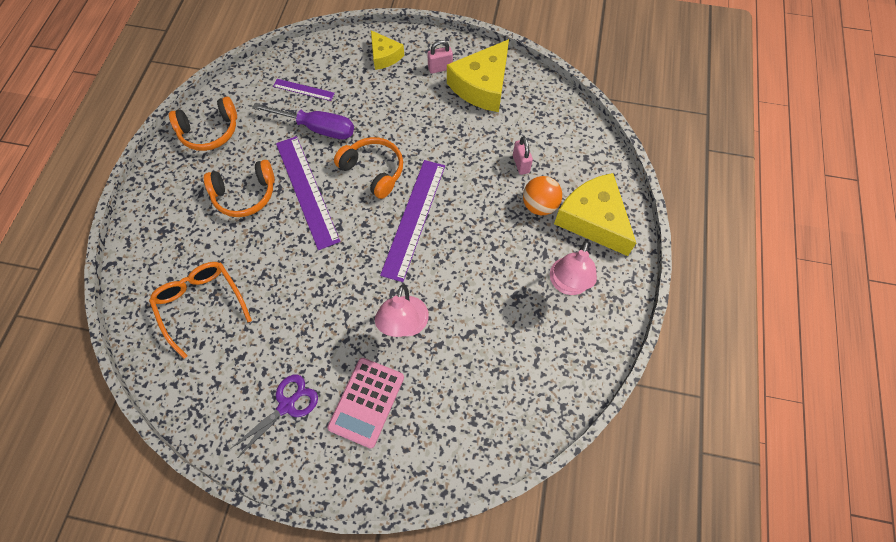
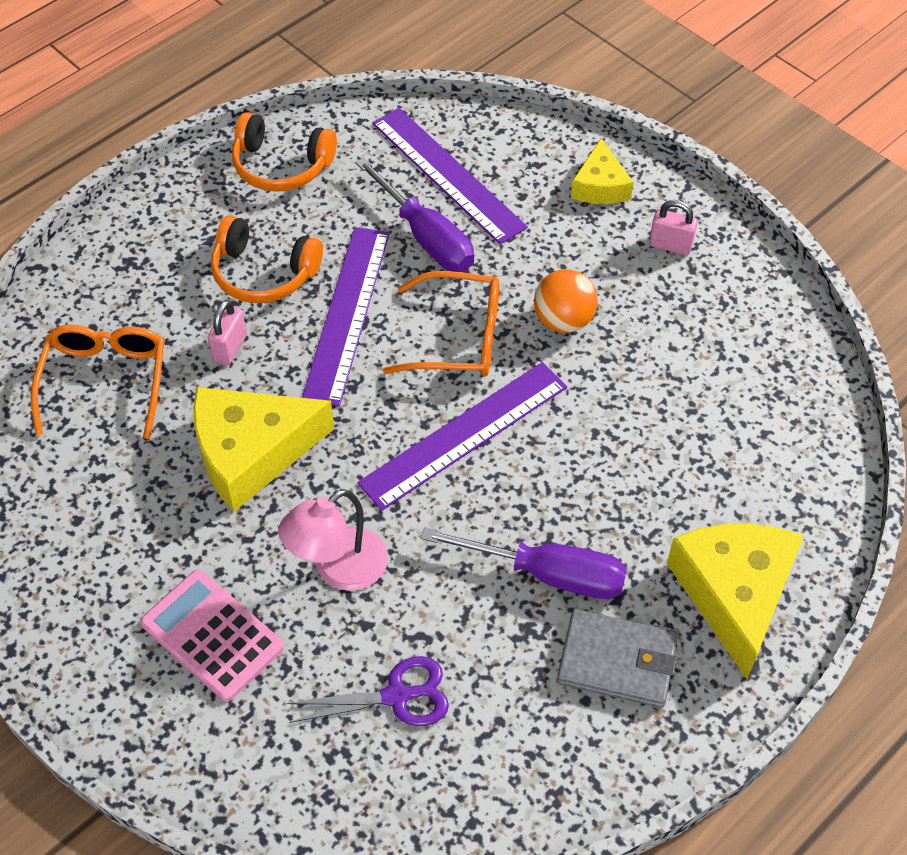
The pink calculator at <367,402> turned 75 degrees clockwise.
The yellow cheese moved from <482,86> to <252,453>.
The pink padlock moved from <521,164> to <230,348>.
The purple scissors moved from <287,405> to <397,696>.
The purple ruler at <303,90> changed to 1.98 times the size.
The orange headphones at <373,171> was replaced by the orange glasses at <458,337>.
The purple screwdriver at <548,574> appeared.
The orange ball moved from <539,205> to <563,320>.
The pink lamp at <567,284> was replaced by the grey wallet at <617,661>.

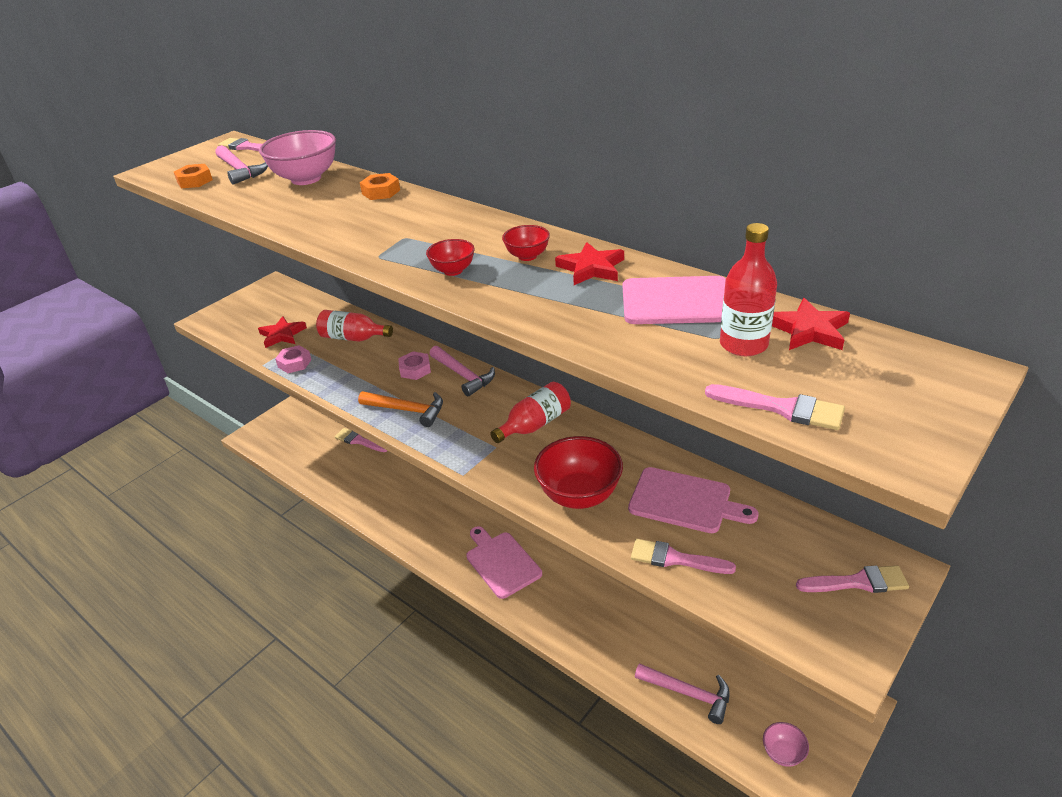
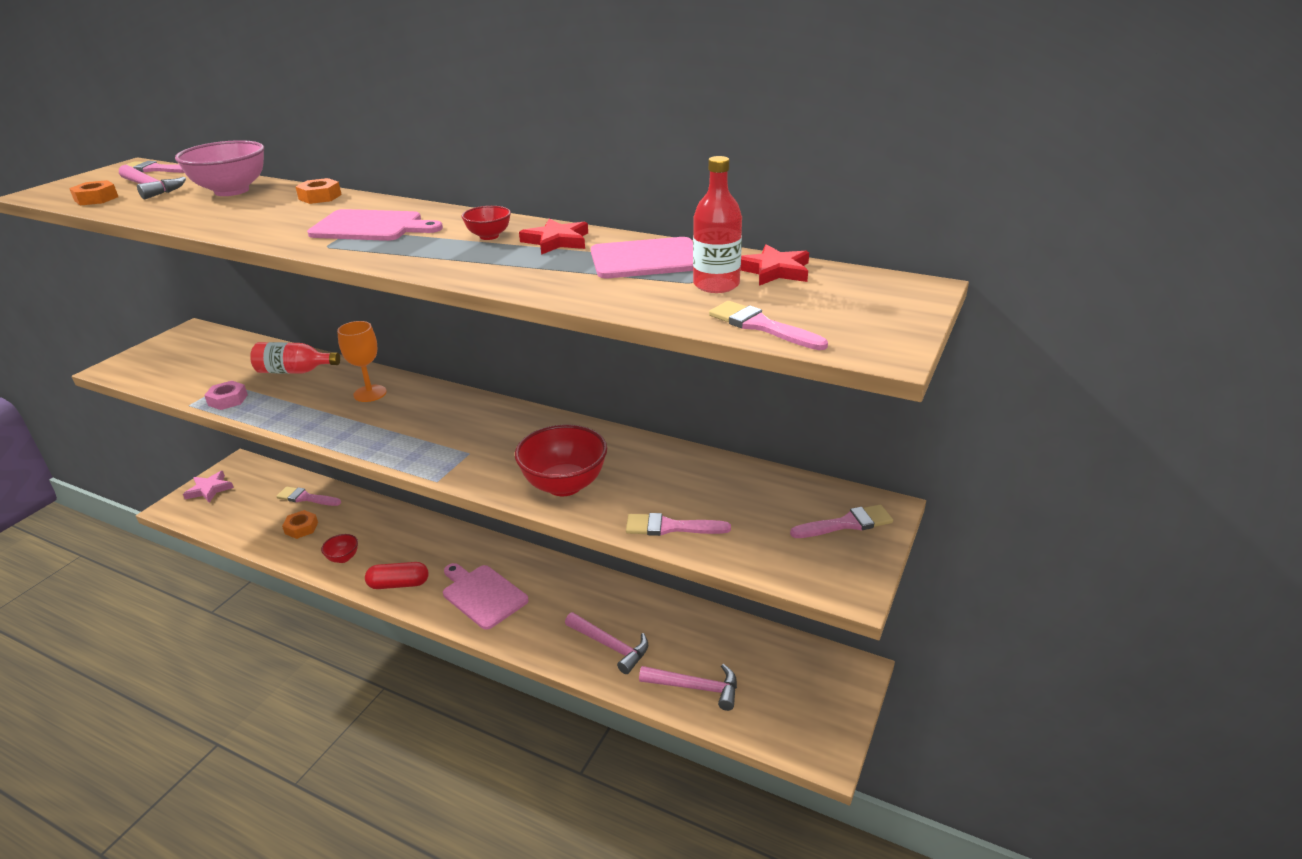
The pink star at <209,489> appeared.
The orange nut at <301,528> appeared.
The pink cutting board moved from <685,501> to <371,227>.
The red bowl moved from <453,271> to <343,558>.
The pink nut at <415,369> was replaced by the orange goblet at <370,393>.
The red capsule at <399,584> appeared.
The pink hammer moved from <463,375> to <610,646>.
The pink brush at <782,408> turned 150 degrees counterclockwise.
The red star at <282,335> disappeared.
The orange hammer at <407,410> disappeared.
The red bottle at <534,424> disappeared.
The pink bowl at <783,753> disappeared.

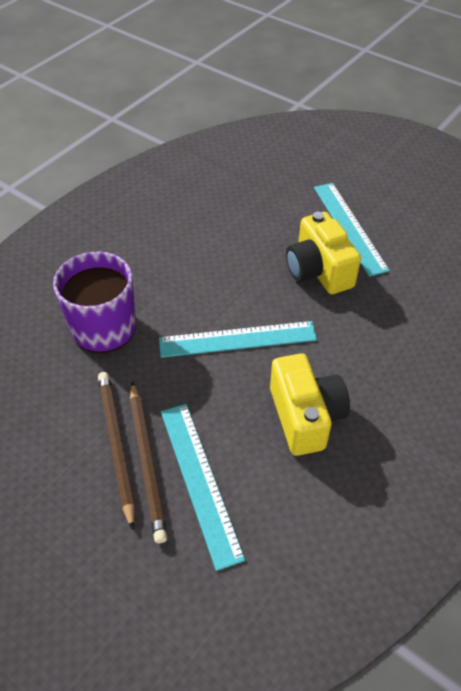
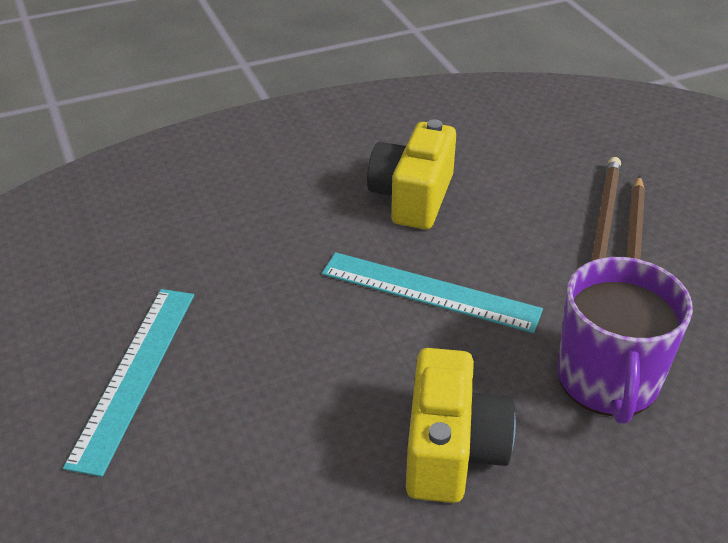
The yellow camera moved from <318,271> to <452,450>.
The turquoise ruler at <199,481> disappeared.

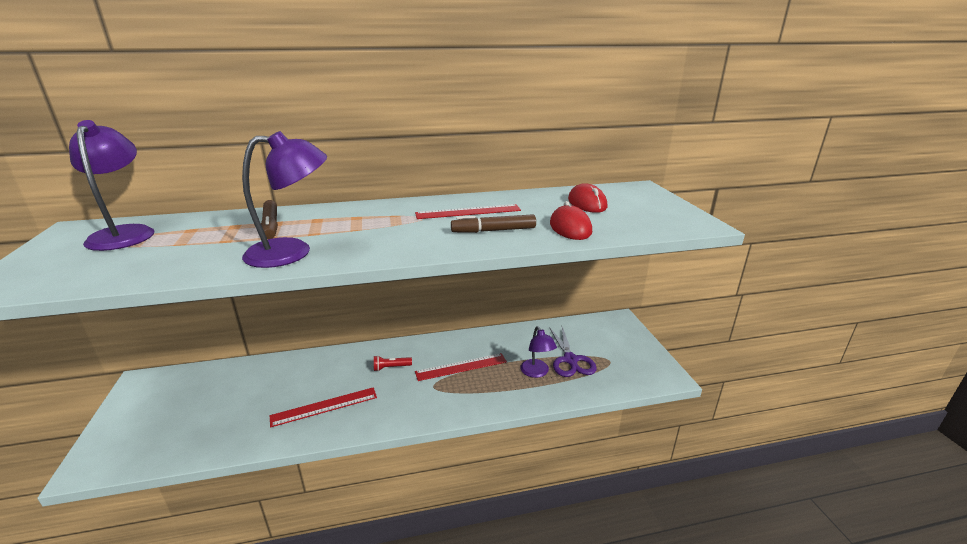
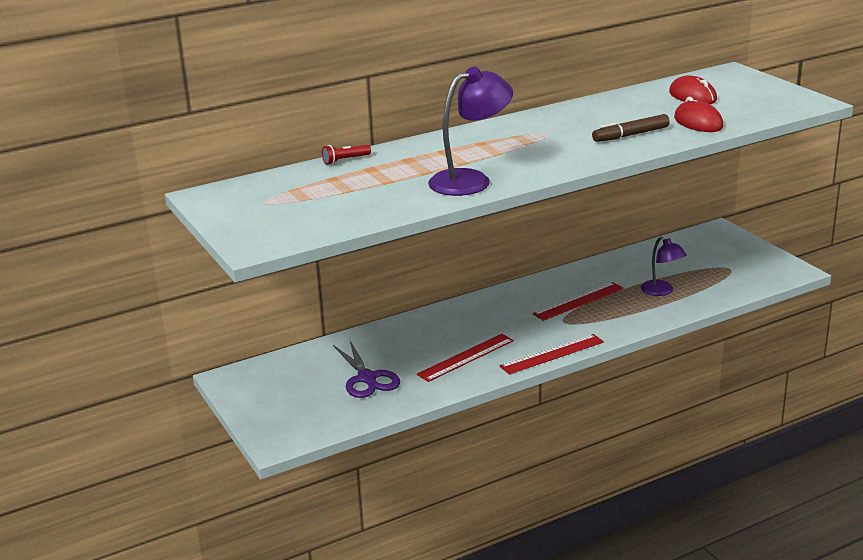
The red flashlight moved from <391,367> to <345,160>.
The purple scissors moved from <570,360> to <367,378>.
The red ruler moved from <468,212> to <552,354>.
The purple lamp at <125,233> disappeared.
The brown marker at <271,225> disappeared.

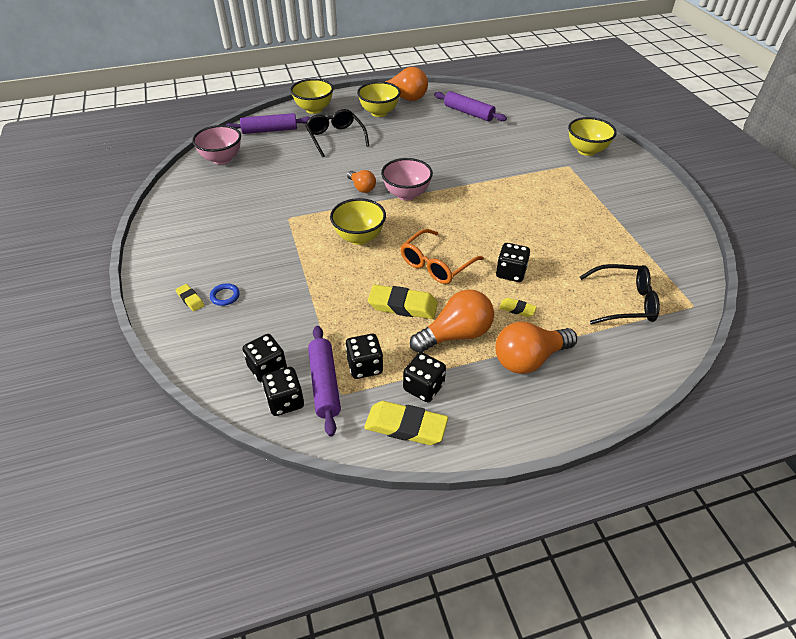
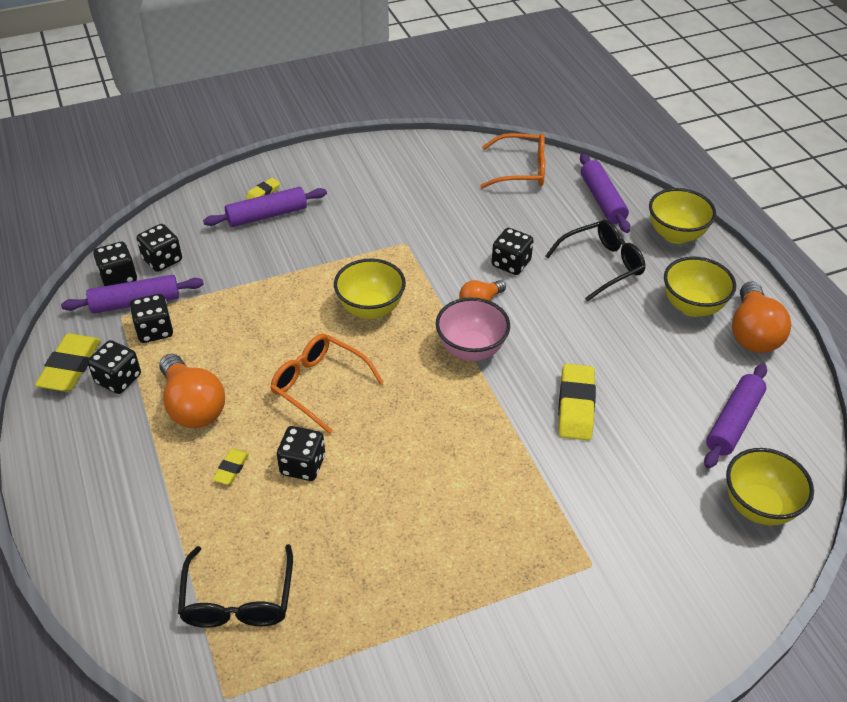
The blue ring at <225,296> was replaced by the purple rolling pin at <267,215>.
The pink bowl at <222,159> was replaced by the orange glasses at <521,170>.
The black dice at <511,263> appeared.
The yellow eraser moved from <403,306> to <576,406>.
The yellow bowl moved from <586,150> to <758,507>.
The orange light bulb at <529,359> disappeared.

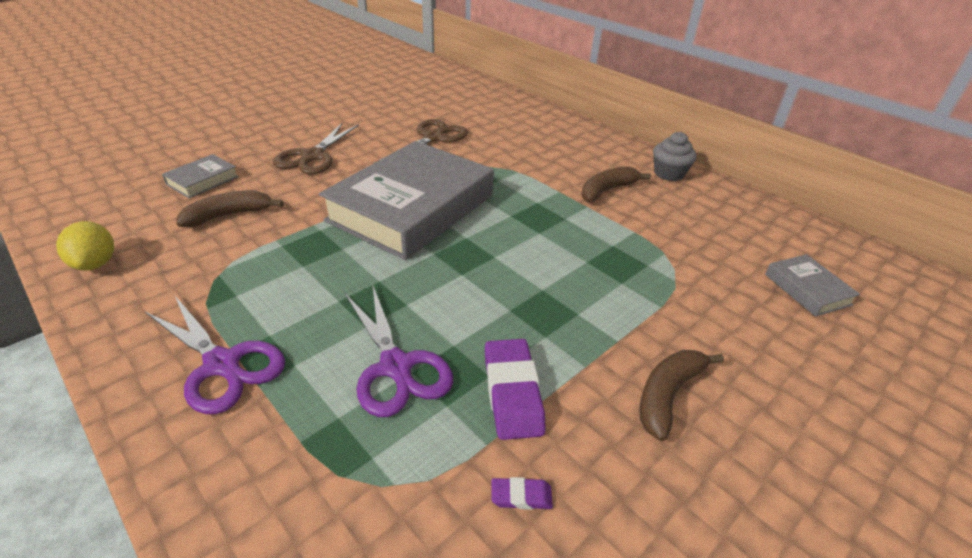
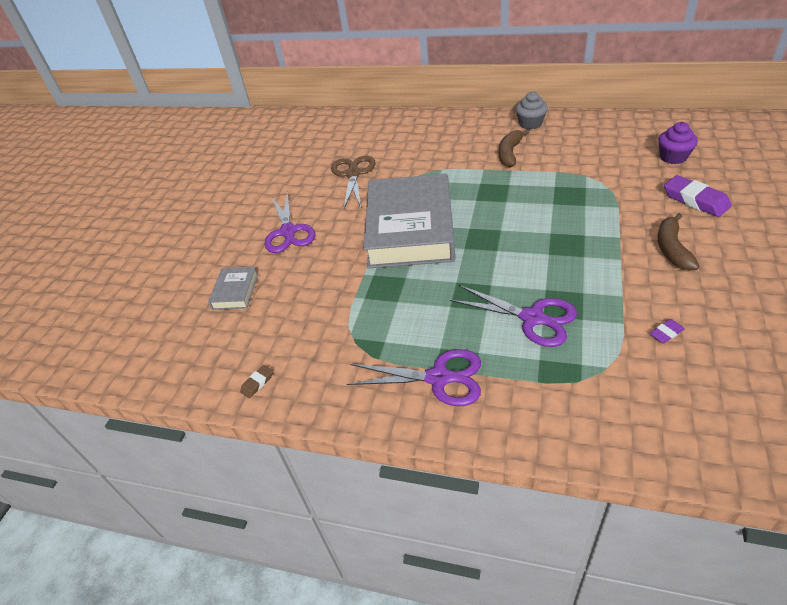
The yellow lemon at <96,264> was replaced by the brown eraser at <257,383>.
The brown scissors at <312,156> became the purple scissors at <288,232>.
The grey book at <807,289> was replaced by the purple cupcake at <673,157>.
The purple eraser moved from <512,392> to <695,200>.
The brown banana at <229,215> disappeared.

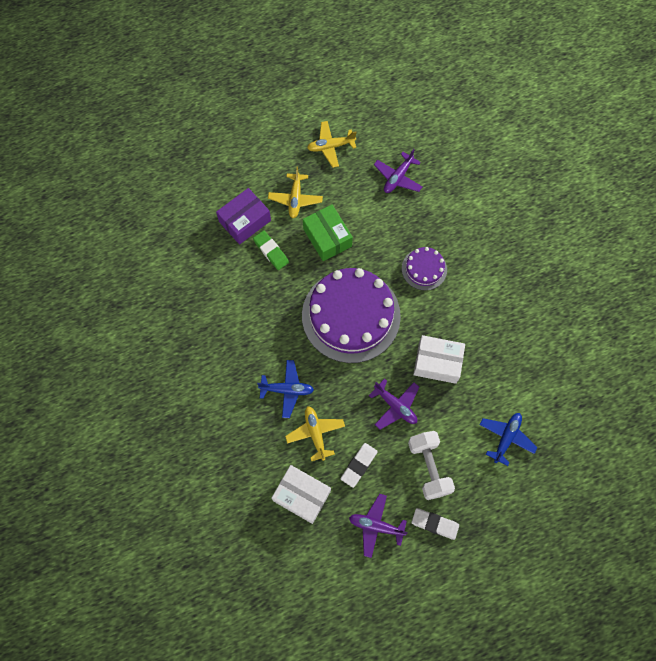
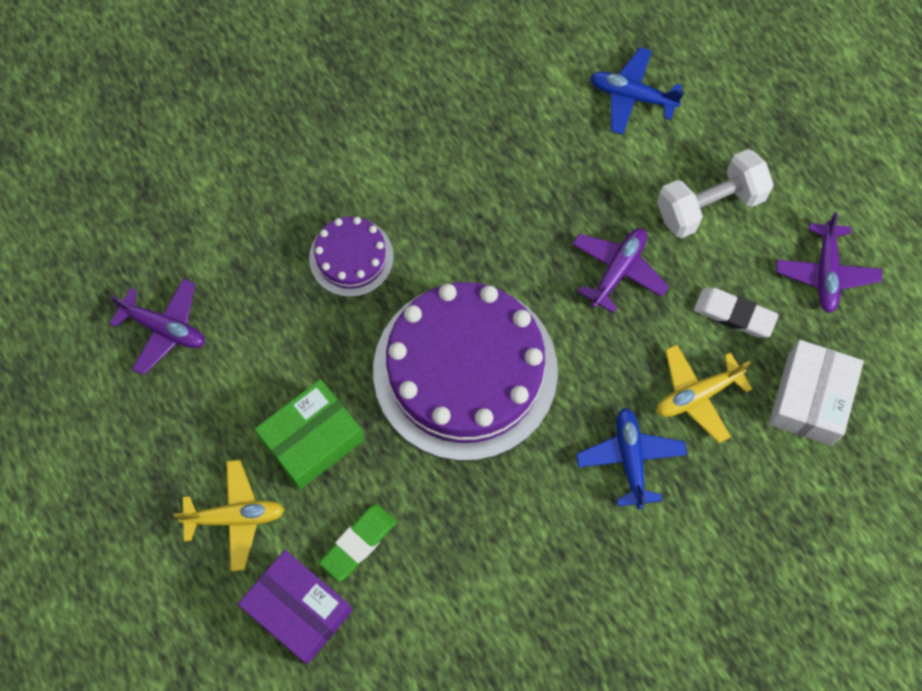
The yellow plane at <330,146> disappeared.
The white eraser at <434,524> disappeared.
The white box at <437,362> disappeared.

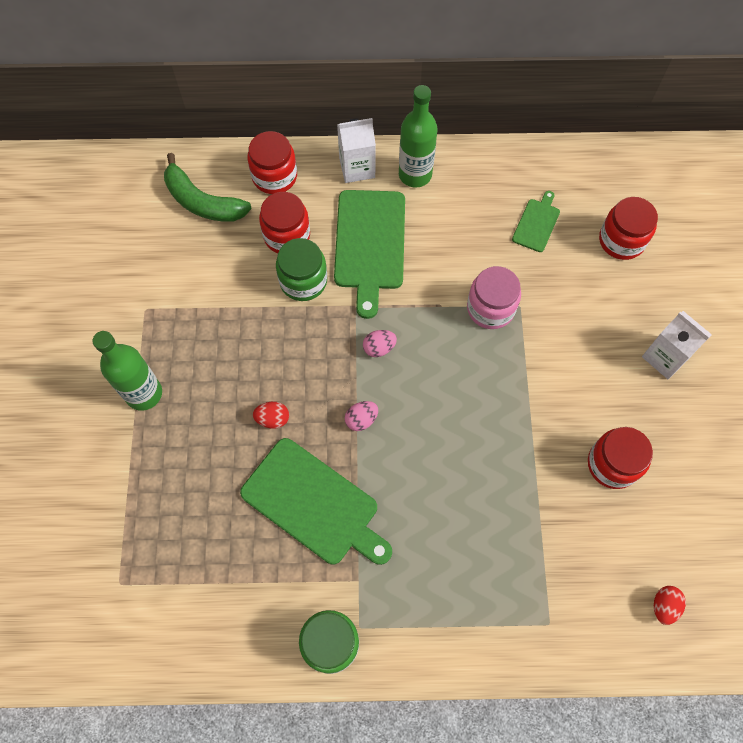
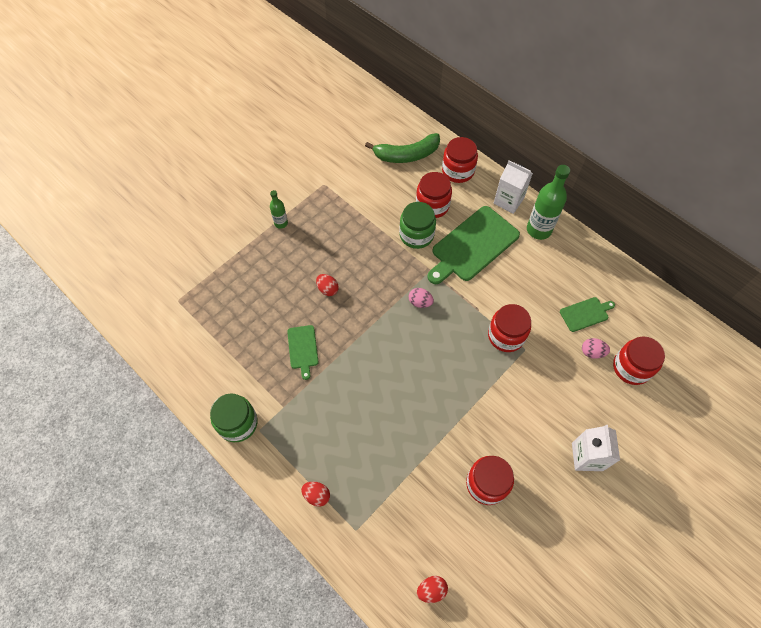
The green bottle at <144,393> changed to 0.54 times the size.
The green cutting board at <314,504> changed to 0.50 times the size.
The red egg at <317,495> appeared.
The green banana at <202,202> turned 90 degrees counterclockwise.
The pink jar at <490,308> became the red jar at <506,336>.
The pink egg moved from <361,420> to <592,352>.

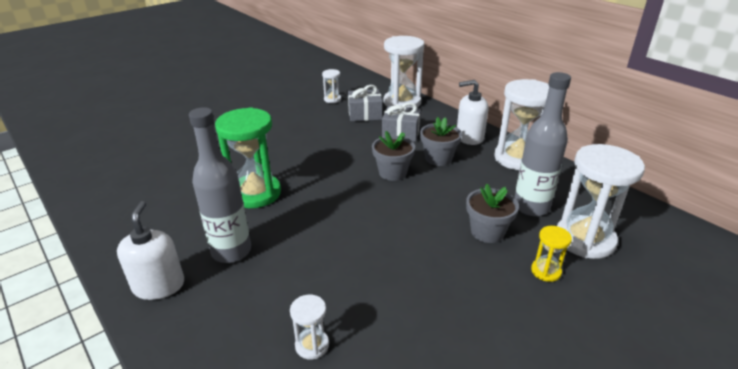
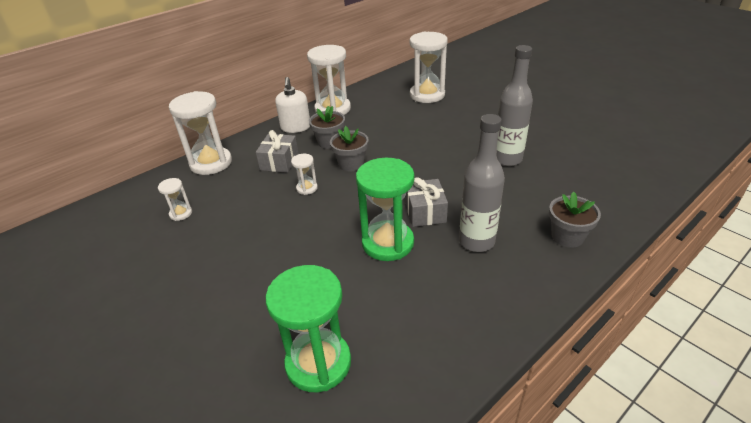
The green hourglass at <318,363> appeared.
The white hourglass moved from <312,345> to <307,188>.
The grey gift moved from <365,114> to <425,212>.
The grey bottle moved from <531,207> to <507,159>.
The grey flower pot moved from <487,232> to <567,236>.
The white soap dispenser at <159,285> disappeared.
The yellow hourglass at <546,271> disappeared.

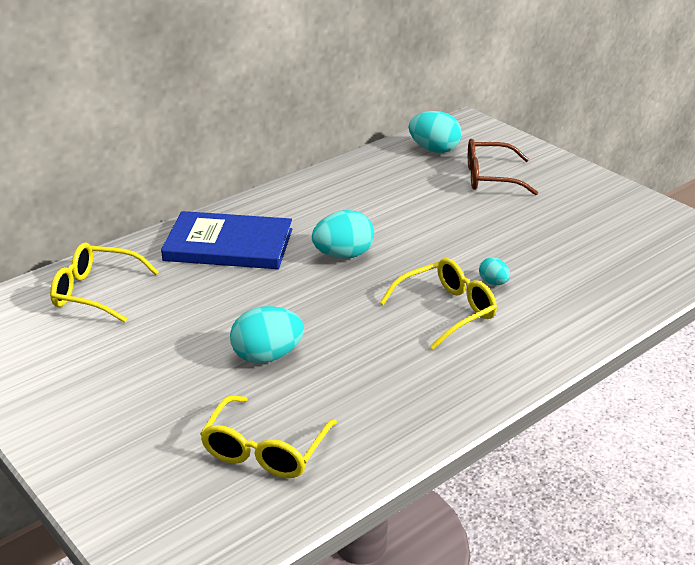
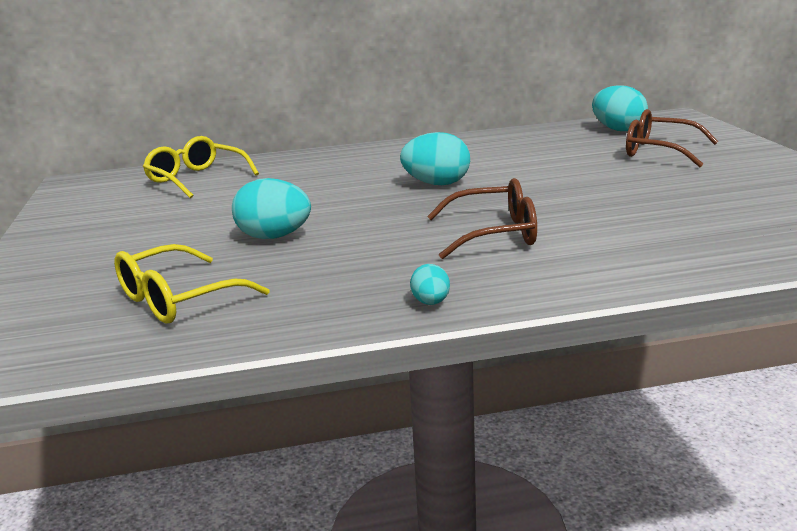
The turquoise egg moved from <493,282> to <431,302>.
The yellow glasses at <447,310> became the brown glasses at <495,234>.
The blue book at <228,245> disappeared.

